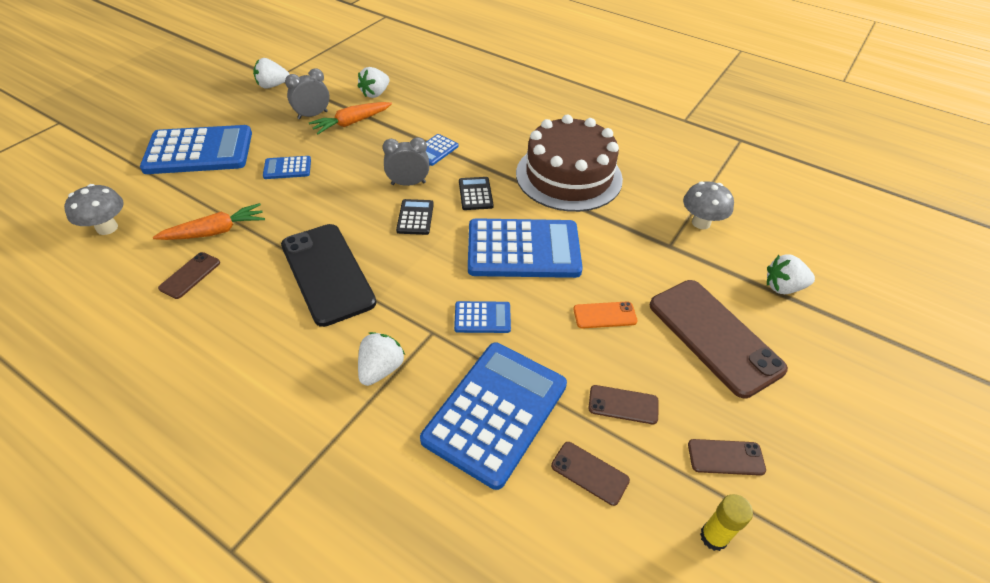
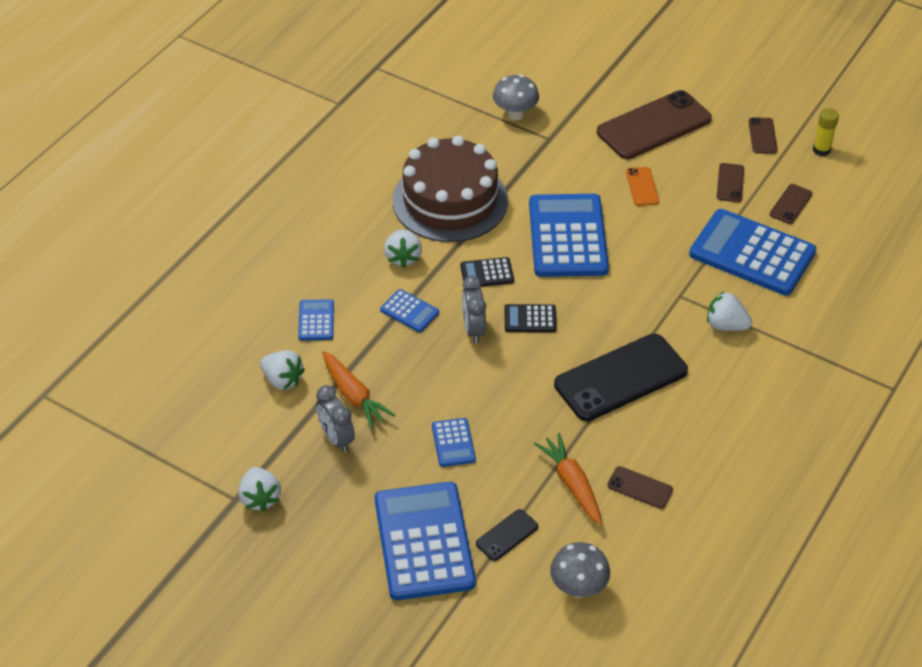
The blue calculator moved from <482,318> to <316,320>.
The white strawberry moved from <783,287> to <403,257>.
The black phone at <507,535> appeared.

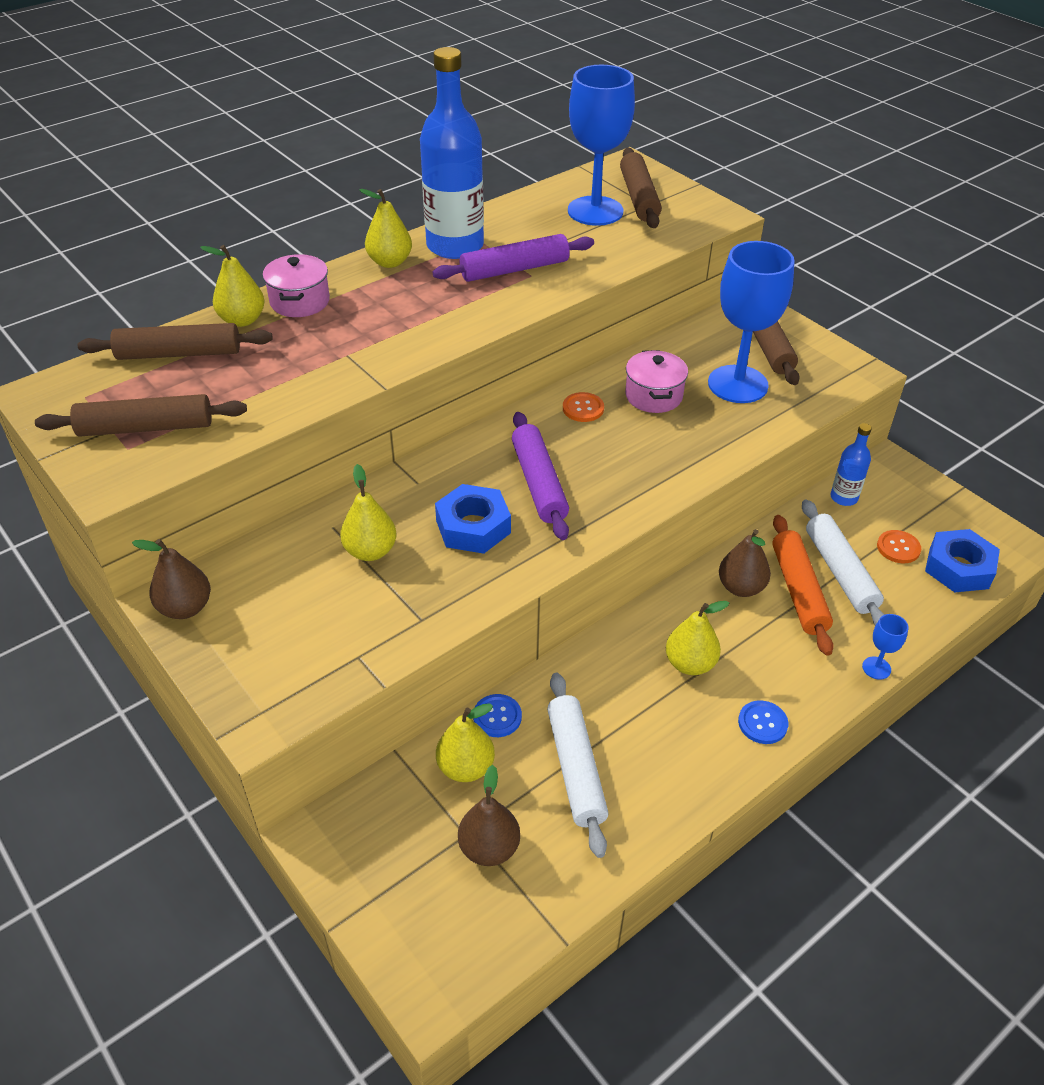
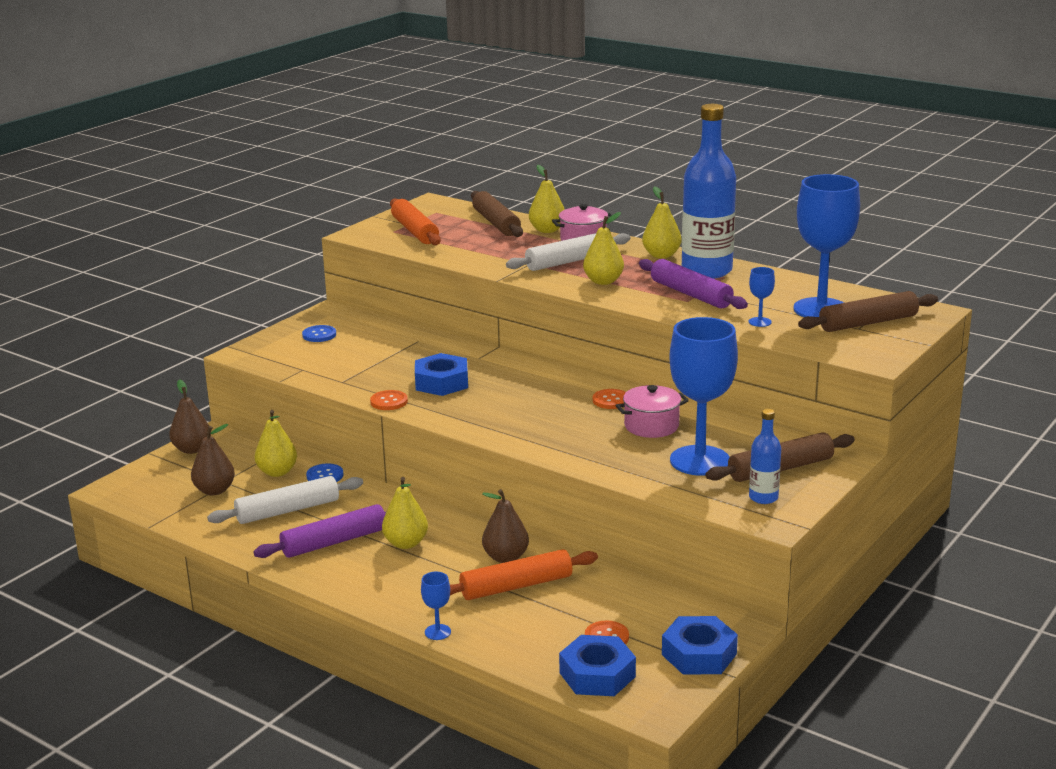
The brown pear moved from <185,608> to <192,449>.
The purple rolling pin moved from <538,483> to <334,542>.
The blue button moved from <762,723> to <319,335>.
The orange button at <389,401> appeared.
The brown rolling pin at <146,427> became the orange rolling pin at <415,231>.
The white rolling pin moved from <840,572> to <569,261>.
The yellow pear moved from <370,551> to <603,281>.
The blue nut at <699,654> appeared.
The blue goblet at <760,322> appeared.
The blue bottle moved from <844,497> to <763,497>.

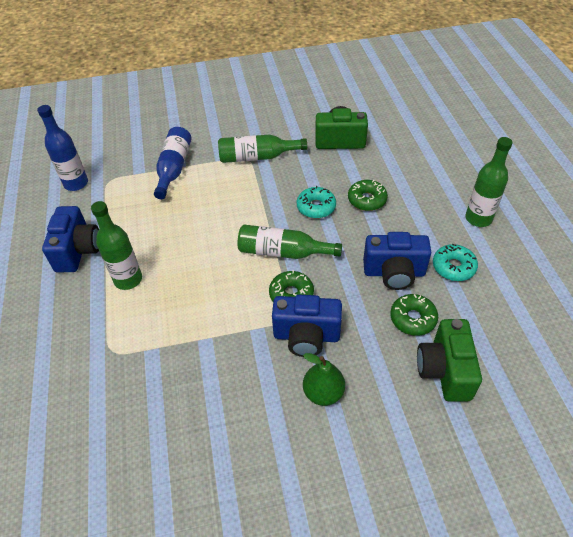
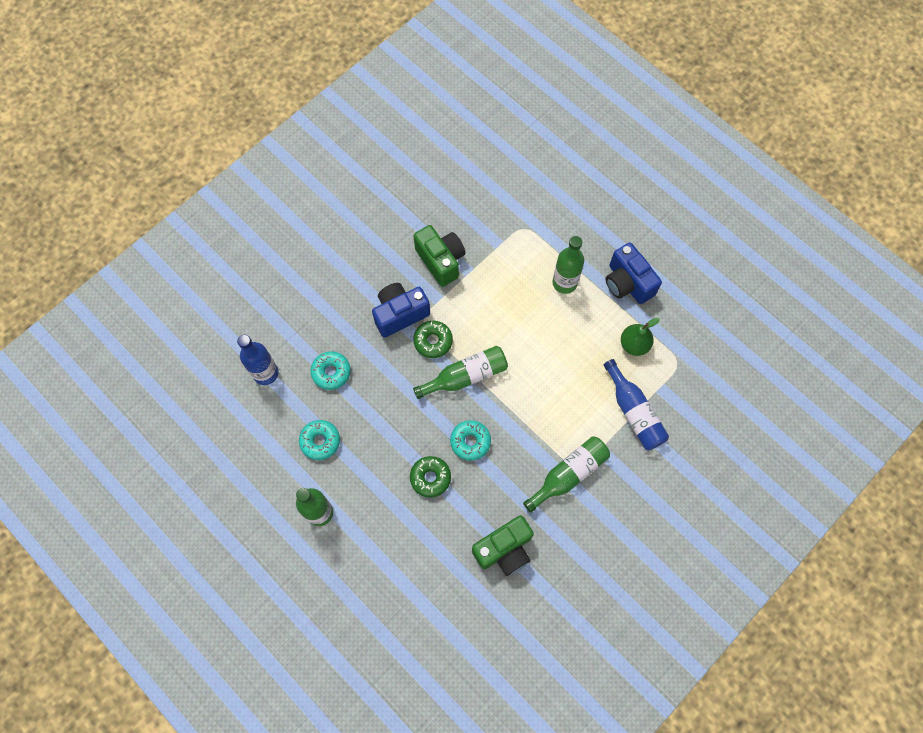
The blue bottle moved from <76,183> to <265,373>.
The green donut at <413,319> became the turquoise donut at <331,372>.
The green camera moved from <444,370> to <441,260>.
The green pear moved from <323,392> to <634,344>.
The blue camera at <394,273> disappeared.

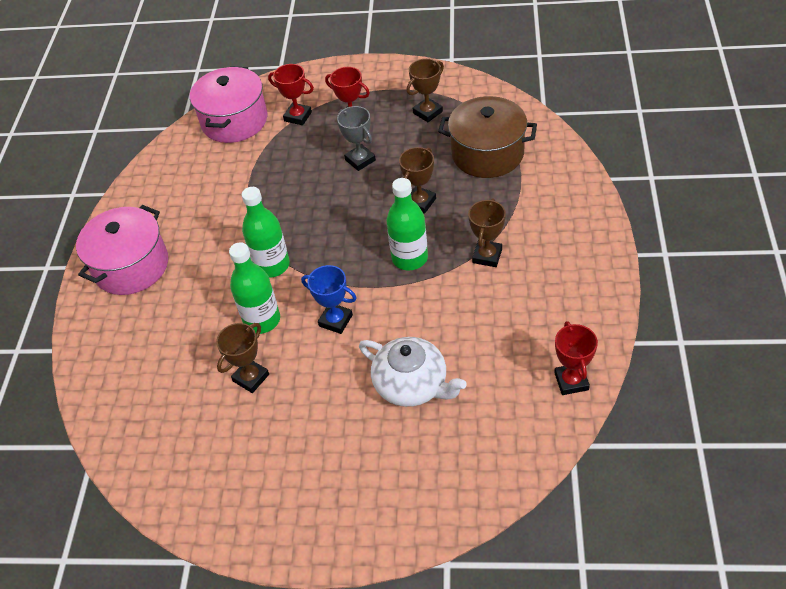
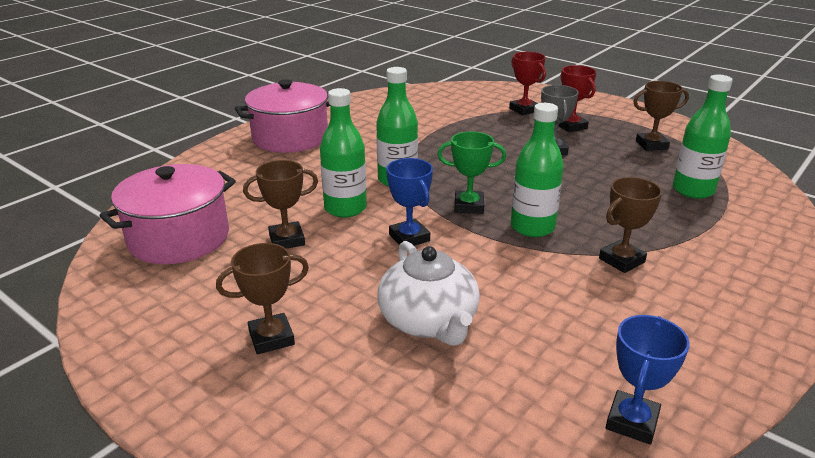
The pink pot moved from <234,121> to <179,238>.
The brown trophy moved from <420,202> to <271,338>.
The green trophy at <468,206> appeared.
The red trophy at <571,381> became the blue trophy at <632,421>.
The brown pot at <487,153> was replaced by the green bottle at <693,190>.

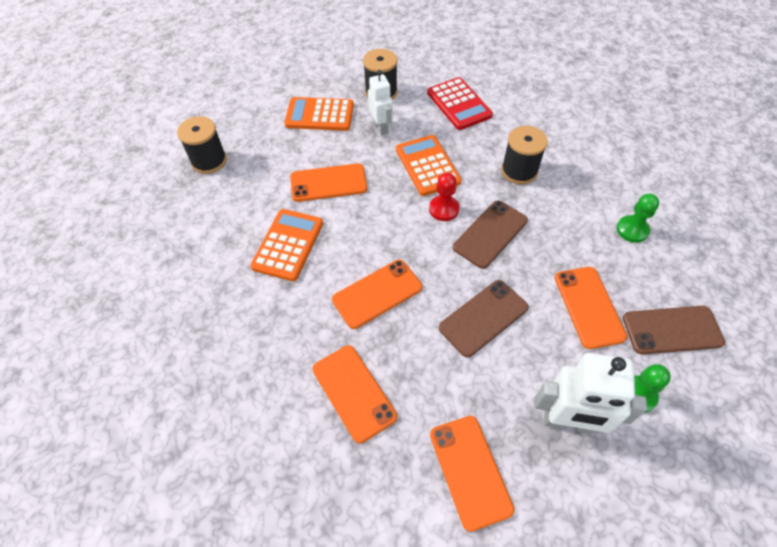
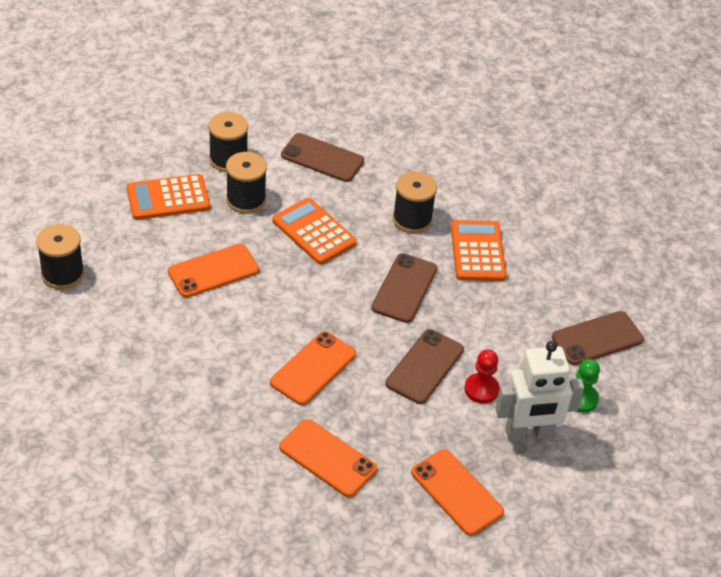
The white robot at <381,127> was replaced by the black spool at <246,200>.
The red calculator at <459,104> was replaced by the brown phone at <322,158>.
The orange calculator moved from <288,245> to <477,251>.
The red pawn moved from <444,209> to <481,389>.
The orange phone at <588,307> disappeared.
The green pawn at <632,230> disappeared.

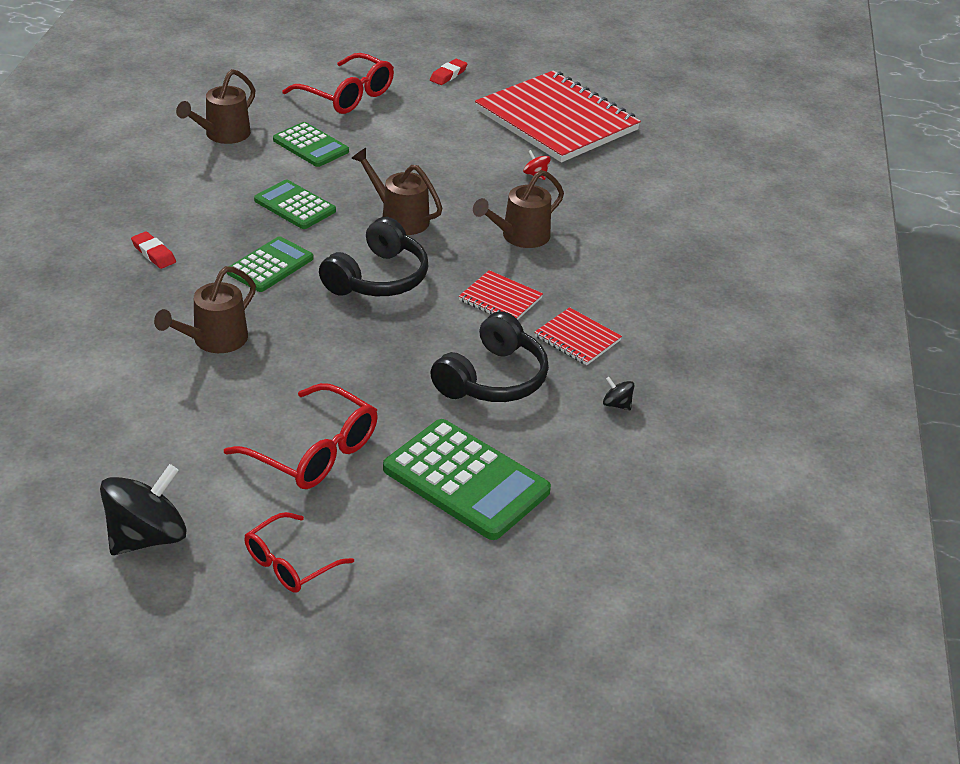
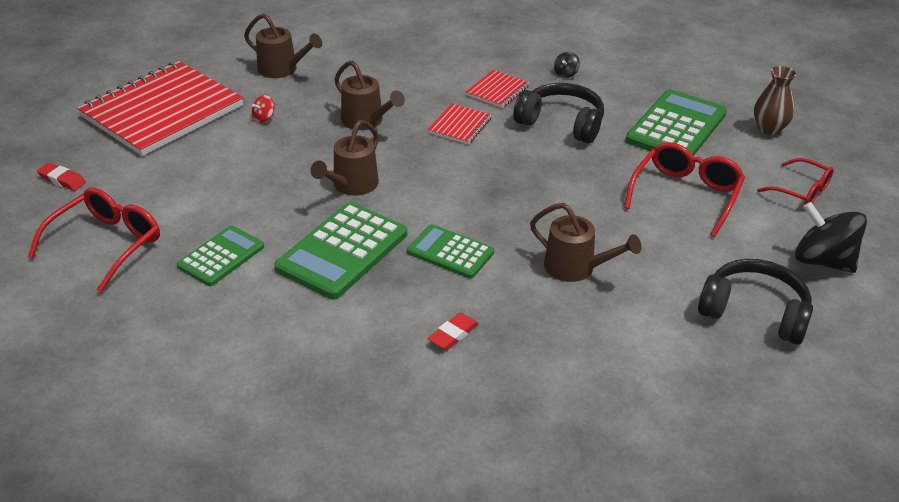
The brown watering can moved from <223,135> to <282,69>.
The green calculator at <294,206> changed to 1.61 times the size.
The black headphones moved from <378,278> to <754,312>.
The brown vase at <769,129> appeared.

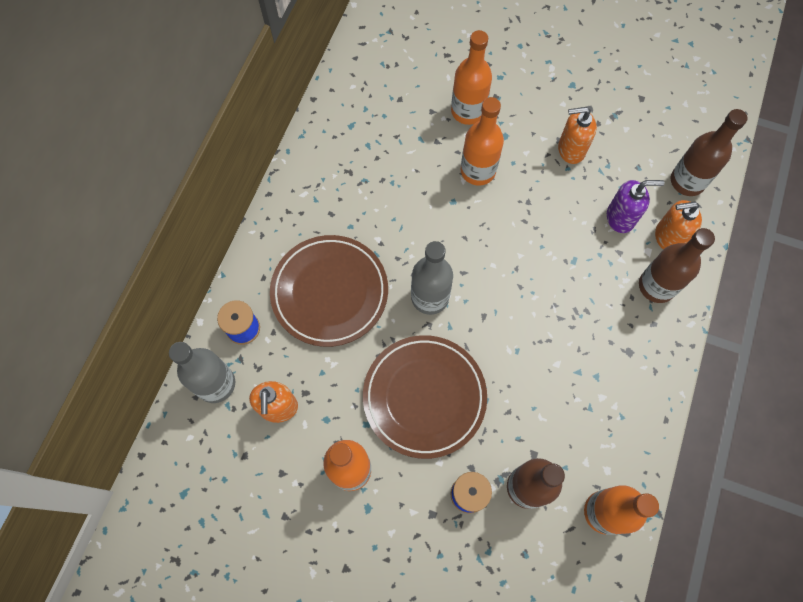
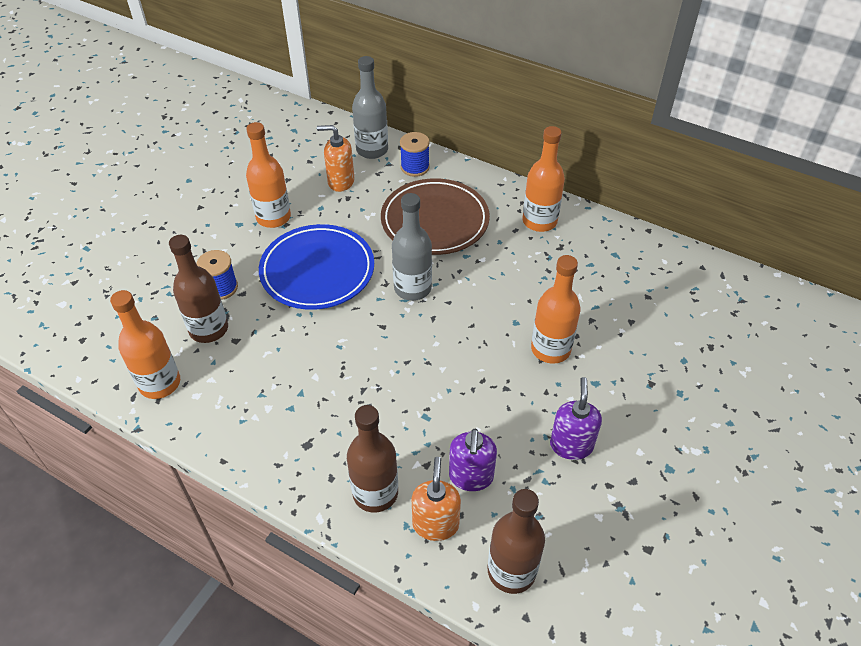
The brown plate at <424,397> became the blue plate at <317,271>.
The orange bottle moved from <468,111> to <539,221>.
The orange soap dispenser at <571,150> became the purple soap dispenser at <571,445>.

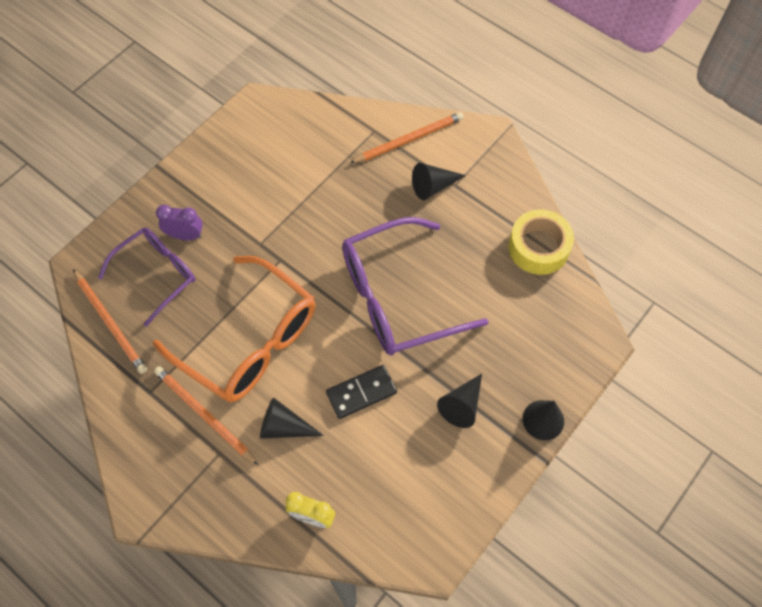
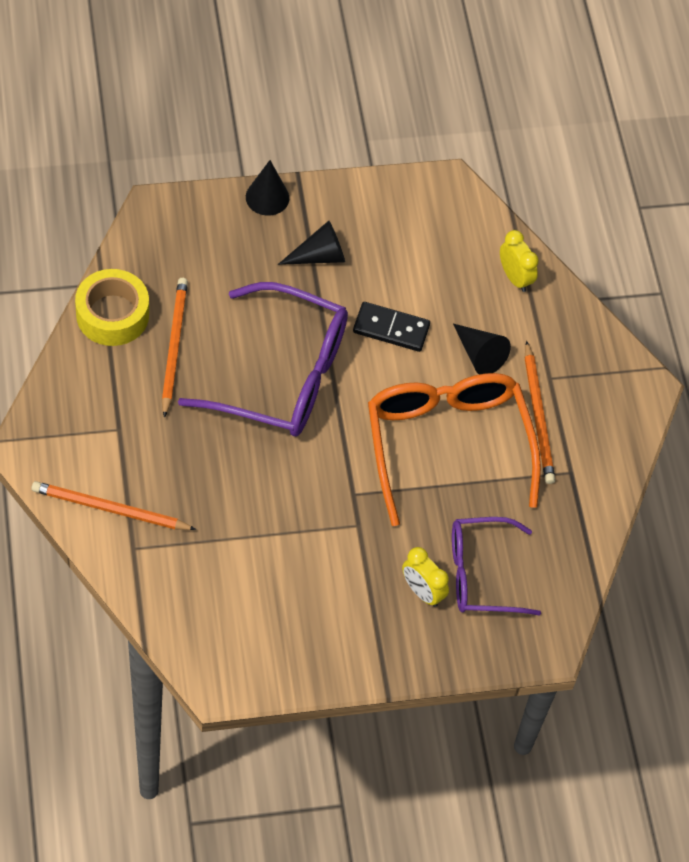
The orange pencil moved from <110,323> to <174,346>.
The purple clock at <185,235> became the yellow clock at <422,592>.
The black cone at <433,186> disappeared.

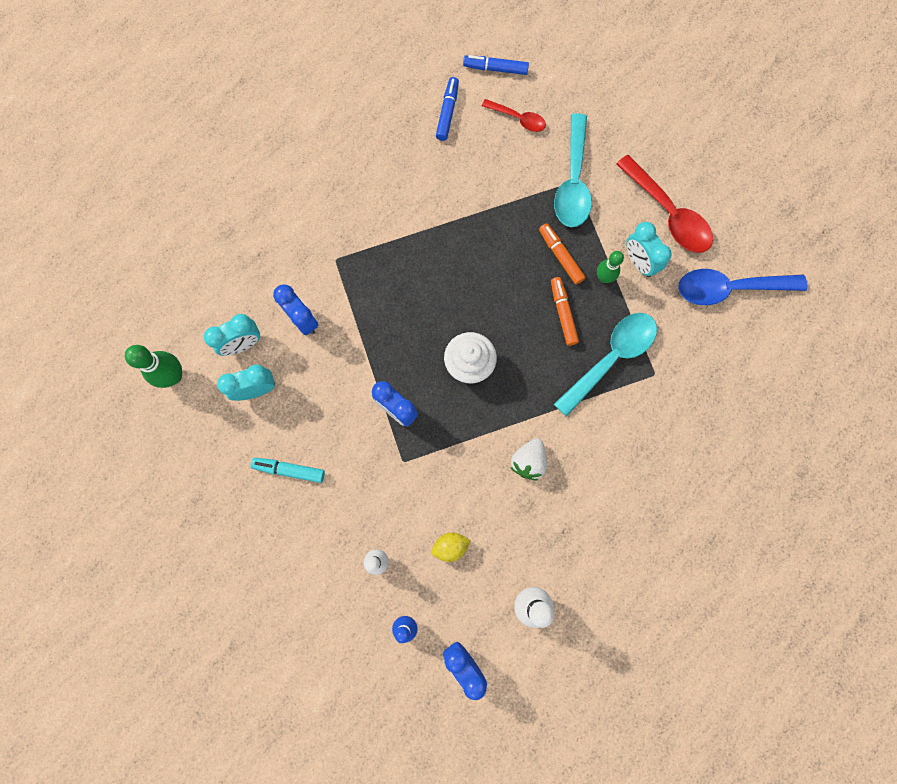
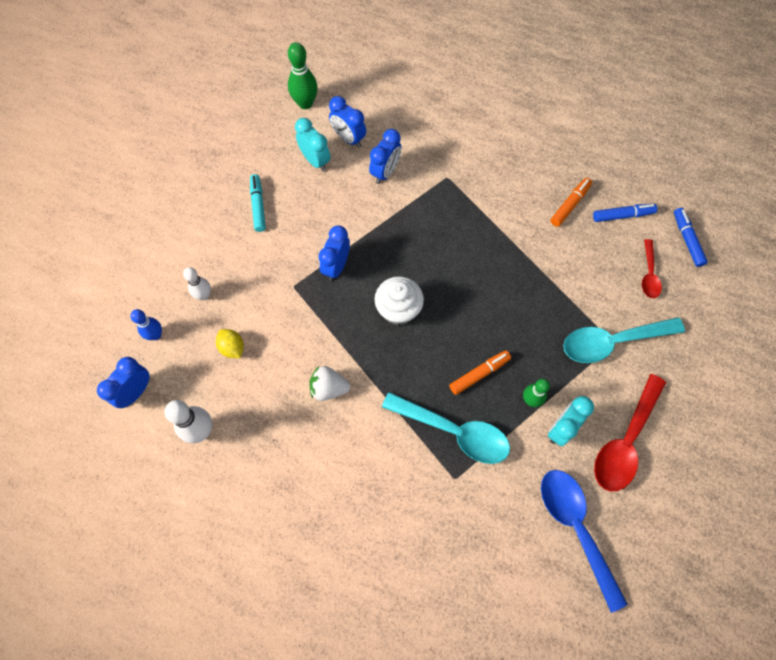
The turquoise clock at <243,344> became the blue clock at <348,139>.
The orange marker moved from <560,256> to <570,205>.

